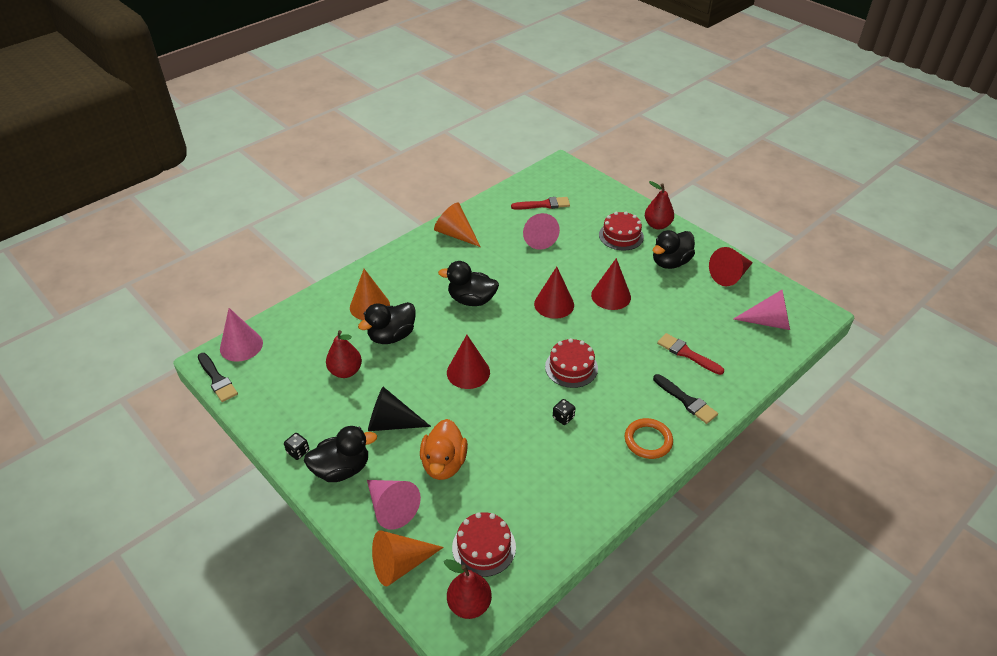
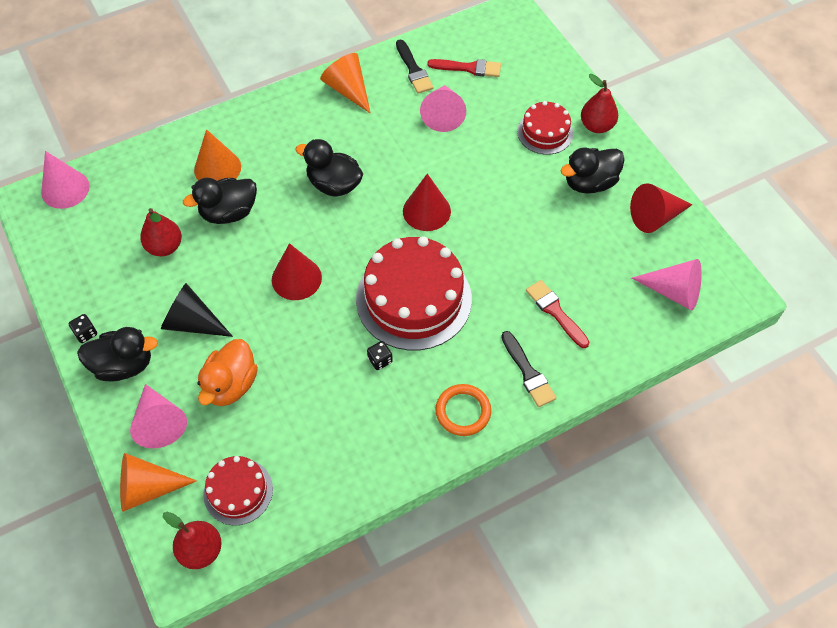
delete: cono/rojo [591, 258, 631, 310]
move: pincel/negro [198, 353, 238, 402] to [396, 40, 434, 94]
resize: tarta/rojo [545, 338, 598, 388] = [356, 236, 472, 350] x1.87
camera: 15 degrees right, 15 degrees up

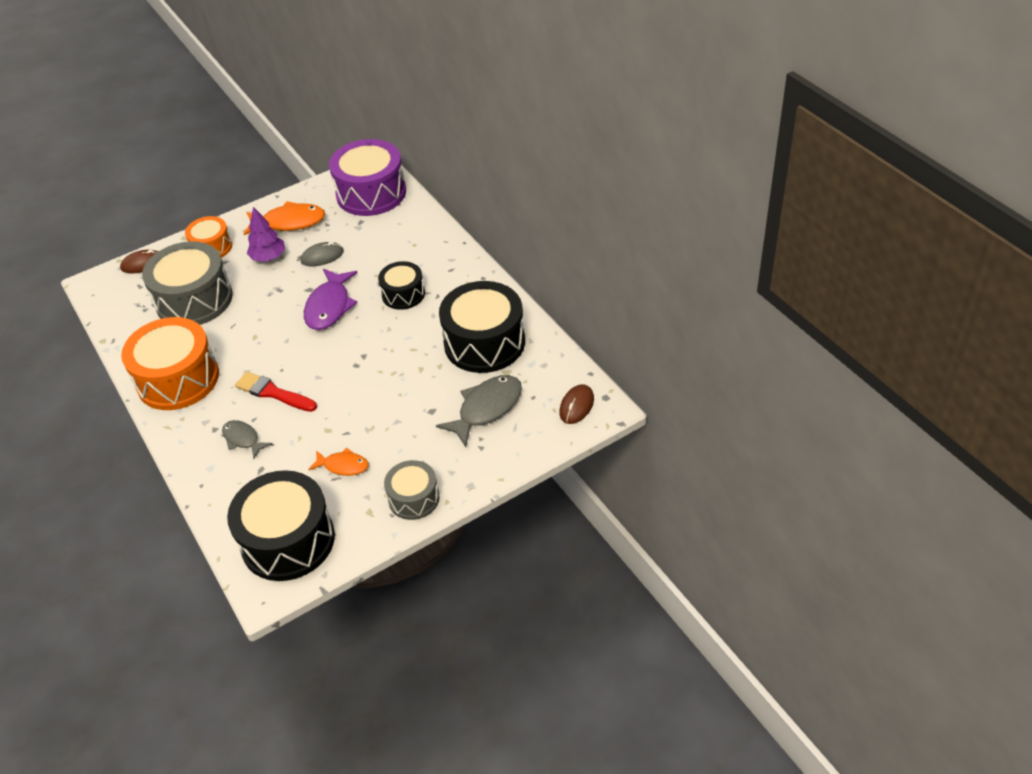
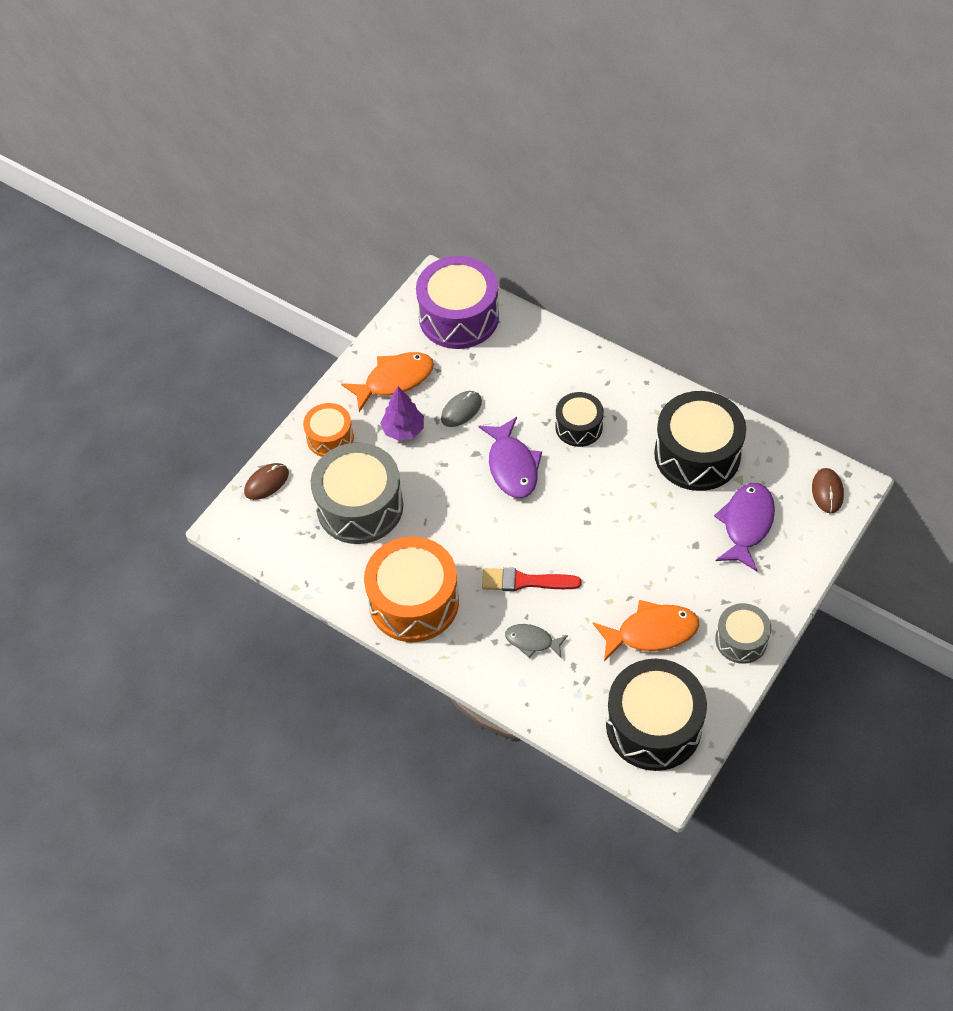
recolor: pez/gris [436, 375, 522, 447] to pez/morado [714, 483, 775, 571]
resize: pez/naranja [308, 448, 369, 476] = [593, 600, 699, 661] x1.69
camera: 25 degrees left, 10 degrees up

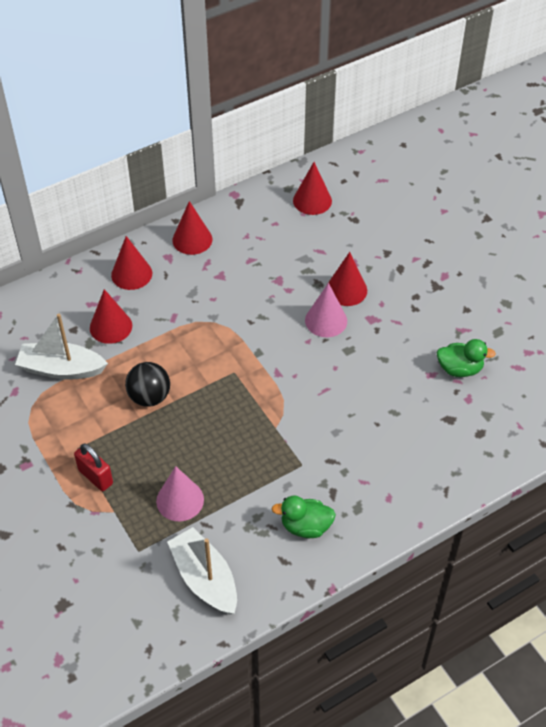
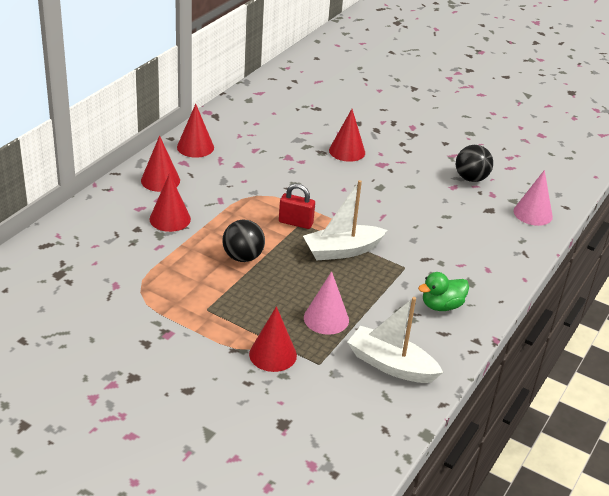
move: barco/blanco [15, 314, 108, 380] to [303, 180, 387, 260]; candado/rojo [74, 443, 113, 491] to [279, 184, 315, 229]; cono/rojo [293, 162, 332, 215] to [249, 306, 297, 372]; cono/rosa [305, 283, 347, 337] to [514, 170, 553, 226]
replace: pato/verde [437, 339, 496, 377] to pelota/negro [456, 145, 493, 182]
camera: 30 degrees left, 15 degrees down

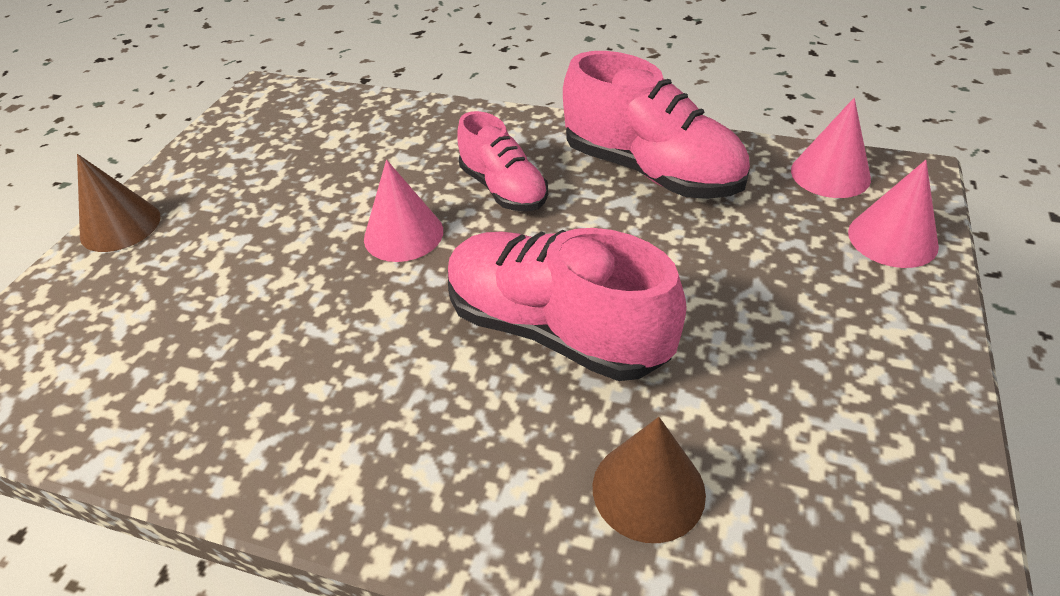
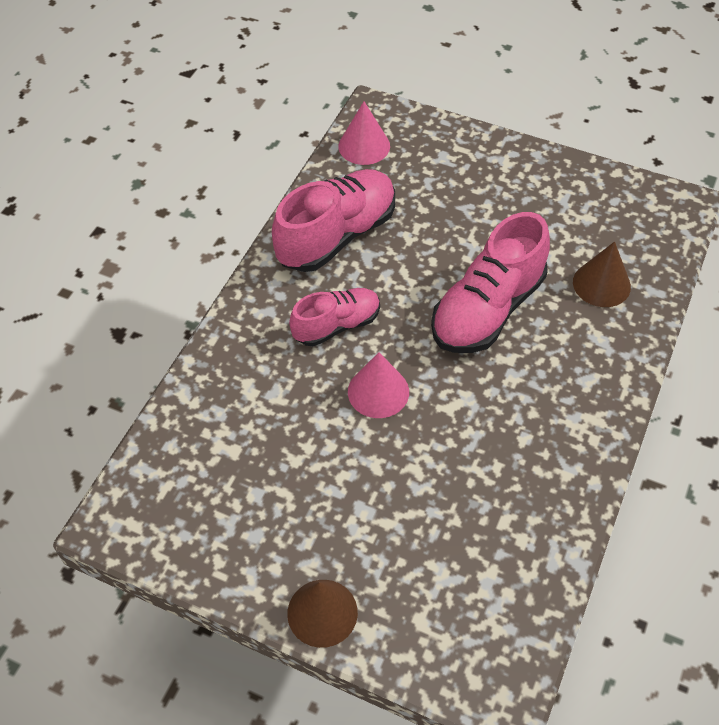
delete: cono/rosa [848, 160, 939, 268]
camera: 85 degrees left, 10 degrees up

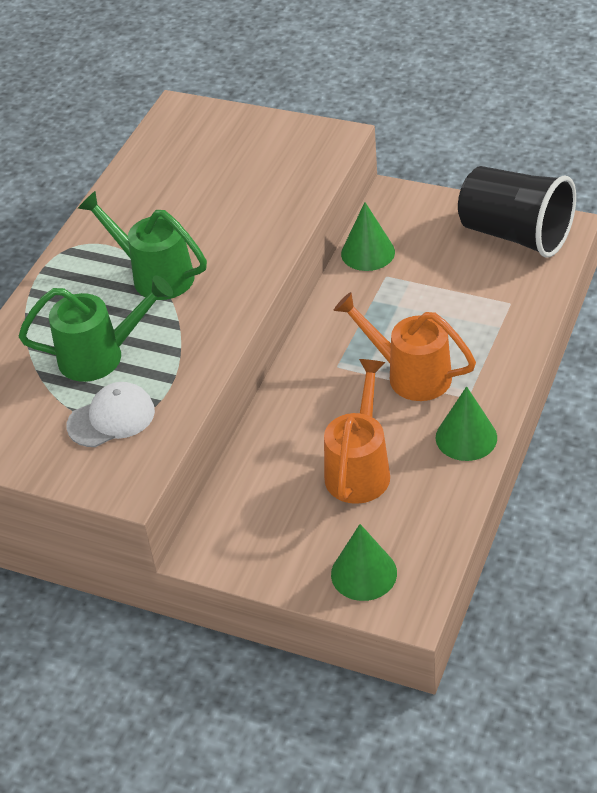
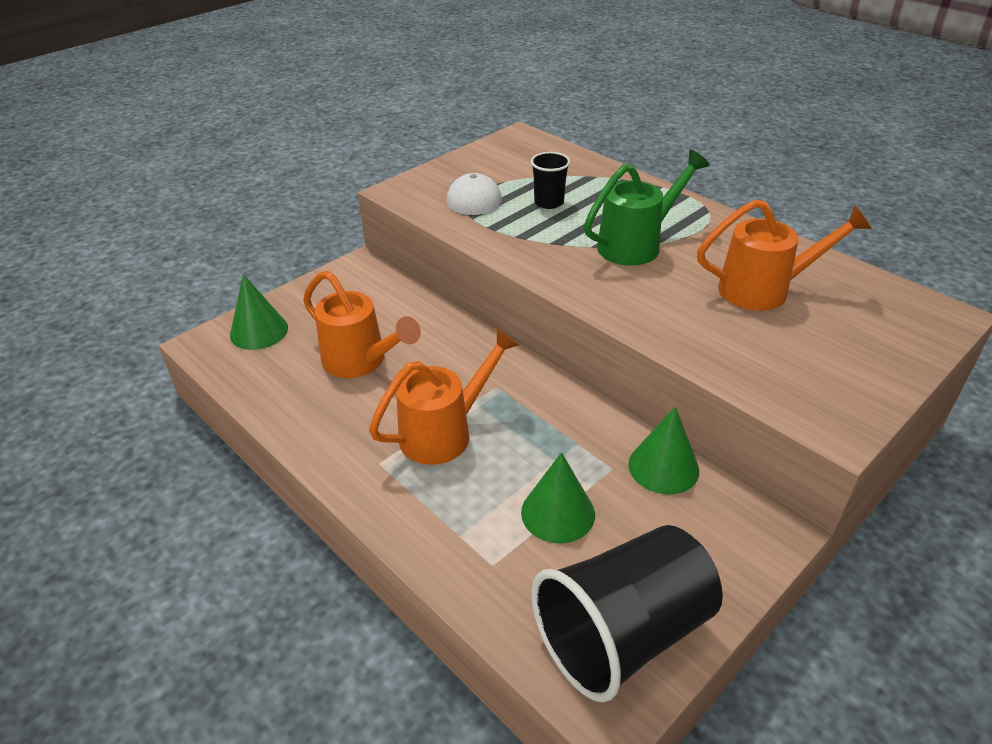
insert: regadera/naranja [697, 199, 872, 311]
move: cono/verde [436, 386, 497, 461] to [521, 452, 595, 544]
replace: regadera/verde [19, 275, 173, 382] to vaso/negro [531, 152, 570, 209]
camera: 110 degrees right, 5 degrees down

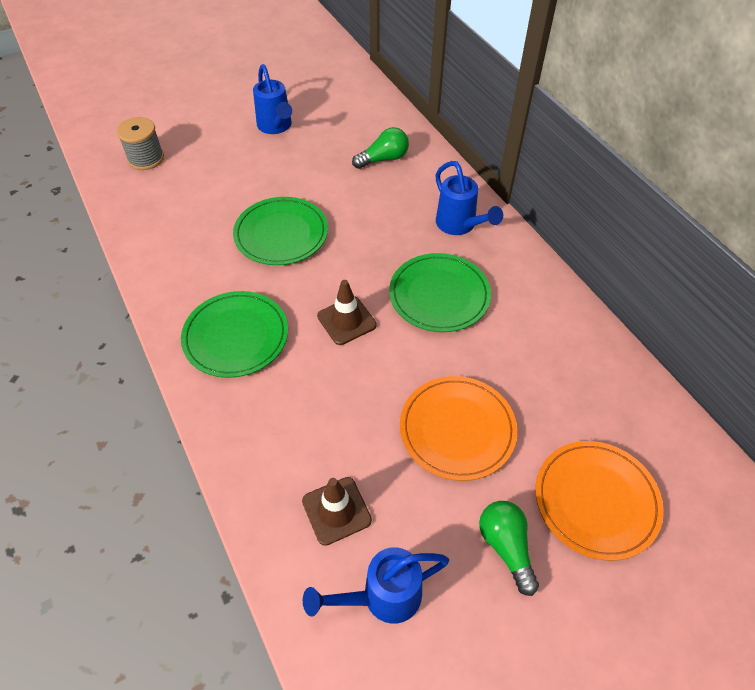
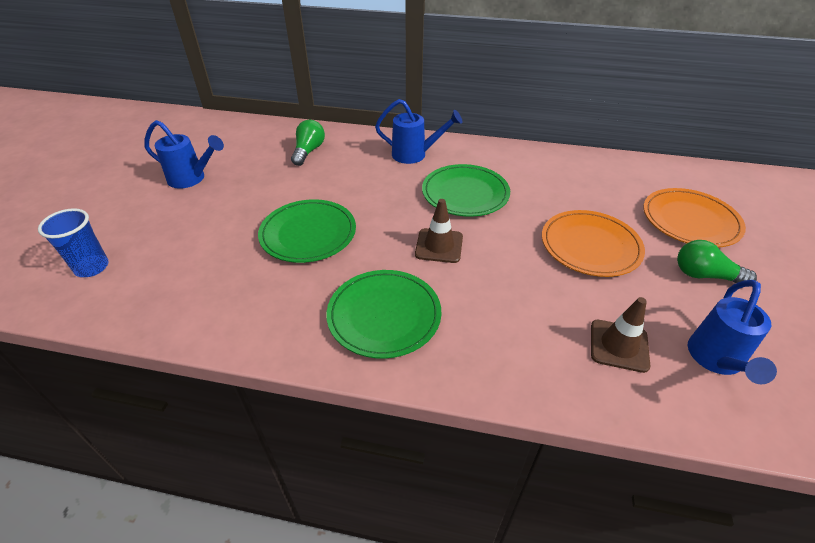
replace: carrete/gris [117, 117, 164, 170] to vaso/azul [38, 208, 109, 277]
camera: 50 degrees left, 10 degrees down

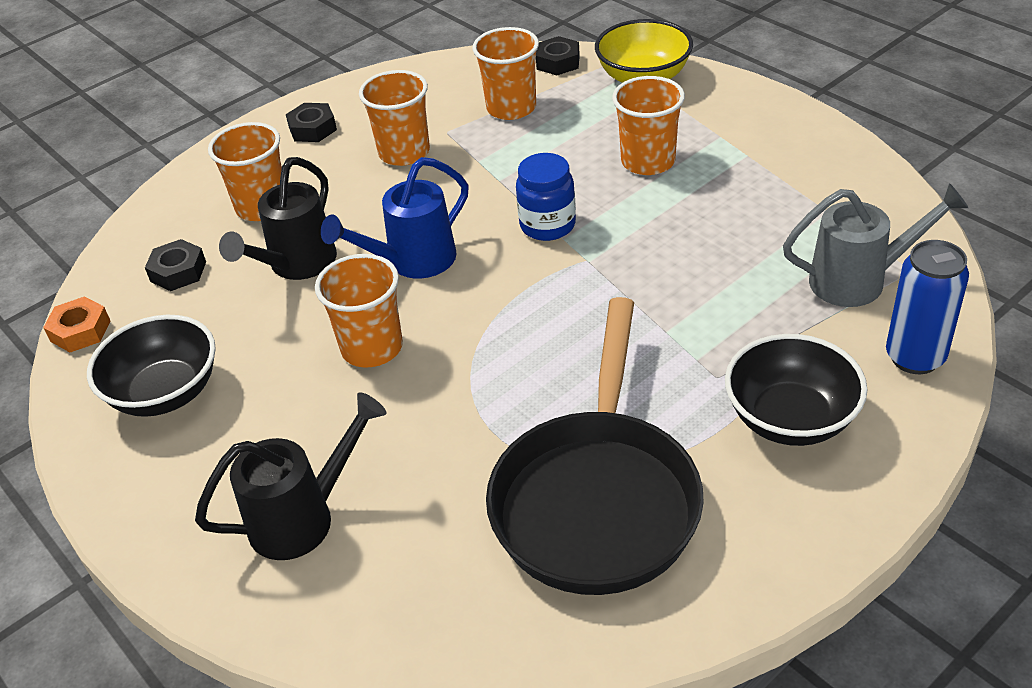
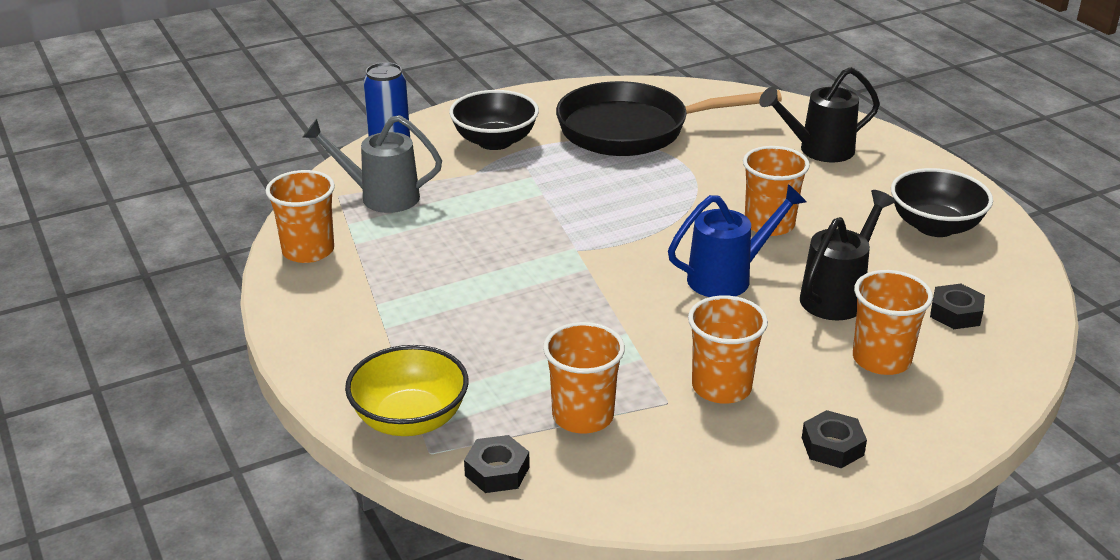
delete: tuerca/naranja [43, 296, 110, 352]; tarro/azul [516, 153, 576, 241]
move: vaso/naranja [612, 76, 685, 175] to [266, 170, 335, 263]
rotate: sartén/negro [486, 297, 704, 595] = [556, 81, 782, 156] 120 degrees counterclockwise
camera: 170 degrees left, 10 degrees down

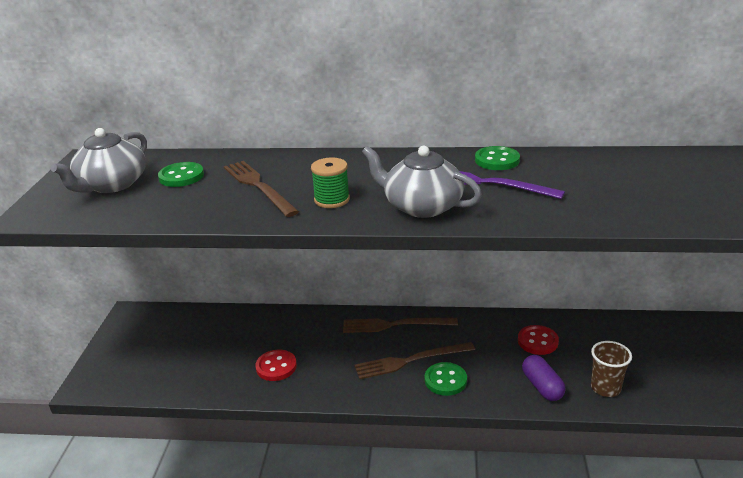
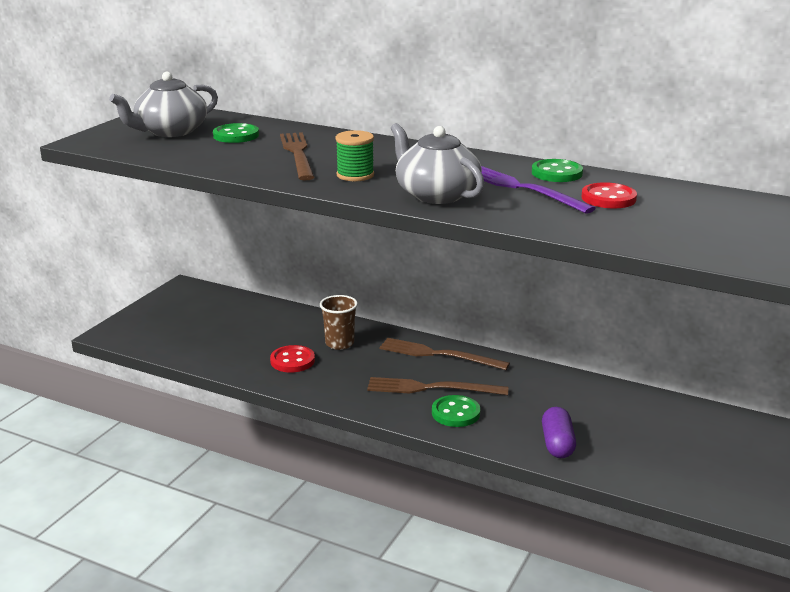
move: botón/rojo [518, 325, 559, 355] to [581, 182, 637, 209]; vaso/marrón [591, 341, 632, 397] to [320, 295, 358, 350]
camera: 20 degrees right, 5 degrees down

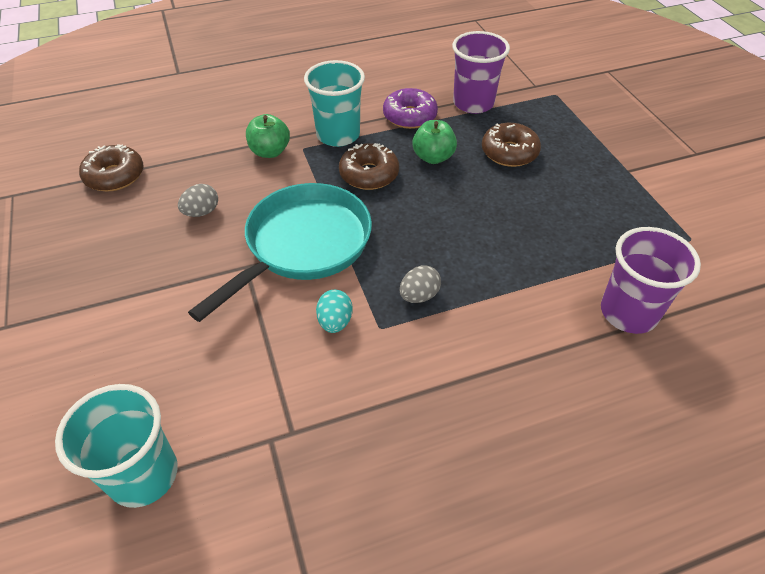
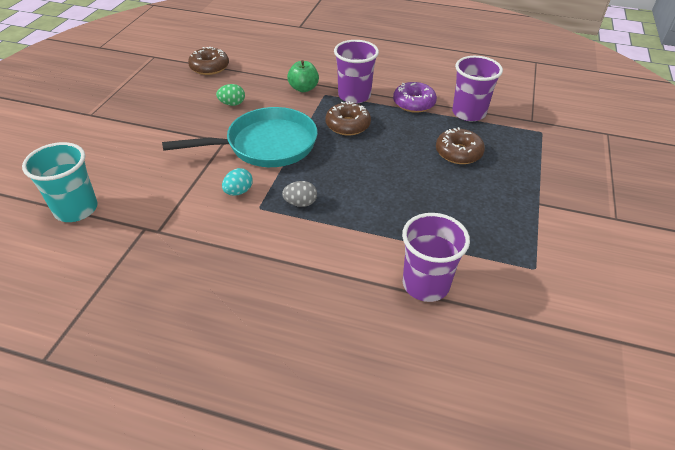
delete: manzana/verde [412, 120, 457, 164]
recolor: huevo/gris [178, 184, 218, 217] to huevo/verde [216, 84, 245, 106]; vaso/turquesa [304, 60, 365, 147] to vaso/morado [334, 40, 379, 104]
camera: 35 degrees right, 5 degrees down

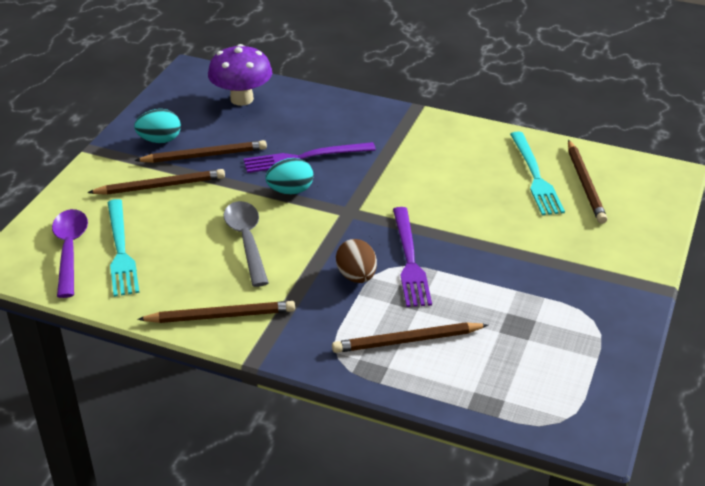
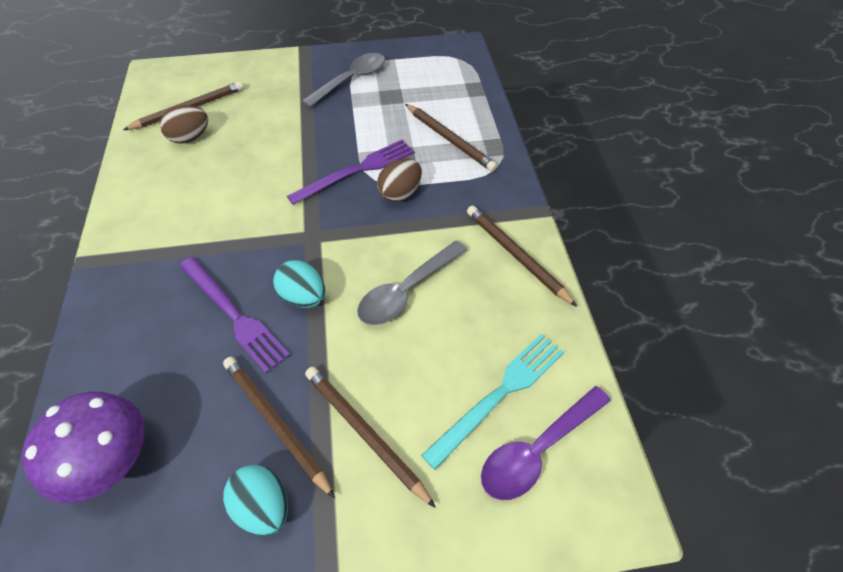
insert: cuchara/gris [302, 53, 385, 107]
replace: tenedor/turquesa [510, 131, 565, 215] to huevo/marrón [160, 105, 208, 144]
camera: 120 degrees left, 15 degrees up

